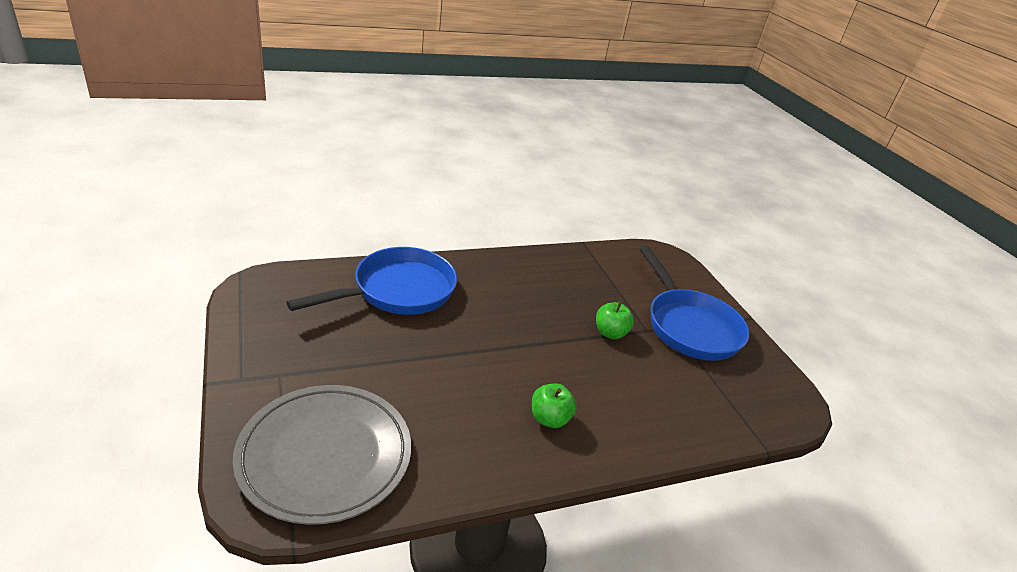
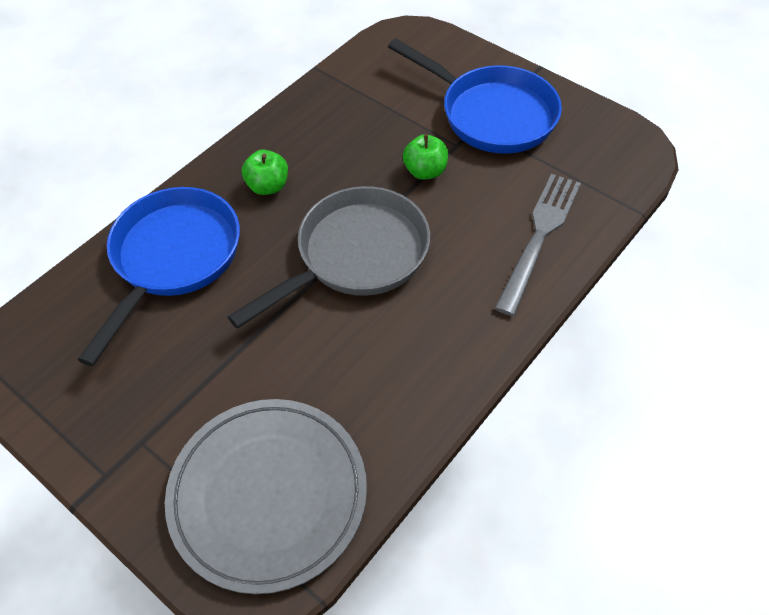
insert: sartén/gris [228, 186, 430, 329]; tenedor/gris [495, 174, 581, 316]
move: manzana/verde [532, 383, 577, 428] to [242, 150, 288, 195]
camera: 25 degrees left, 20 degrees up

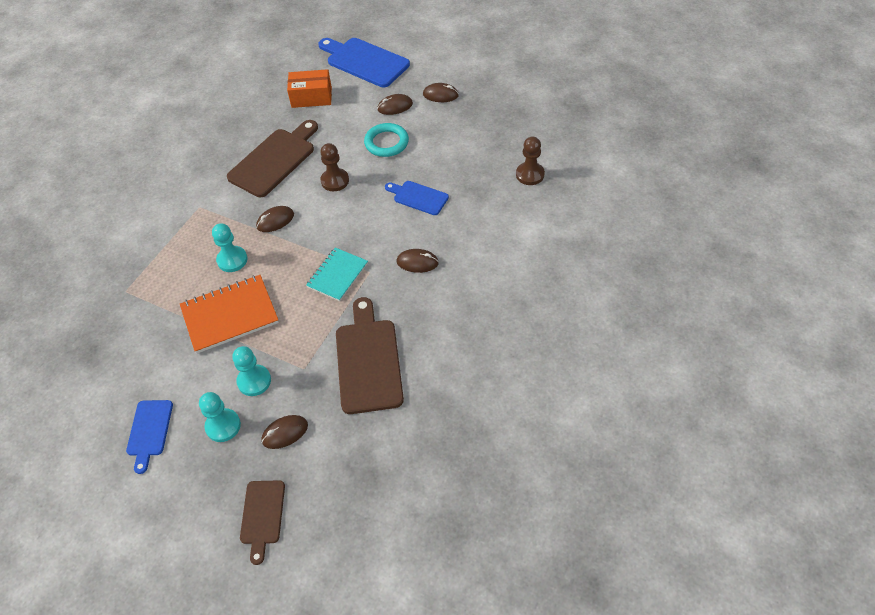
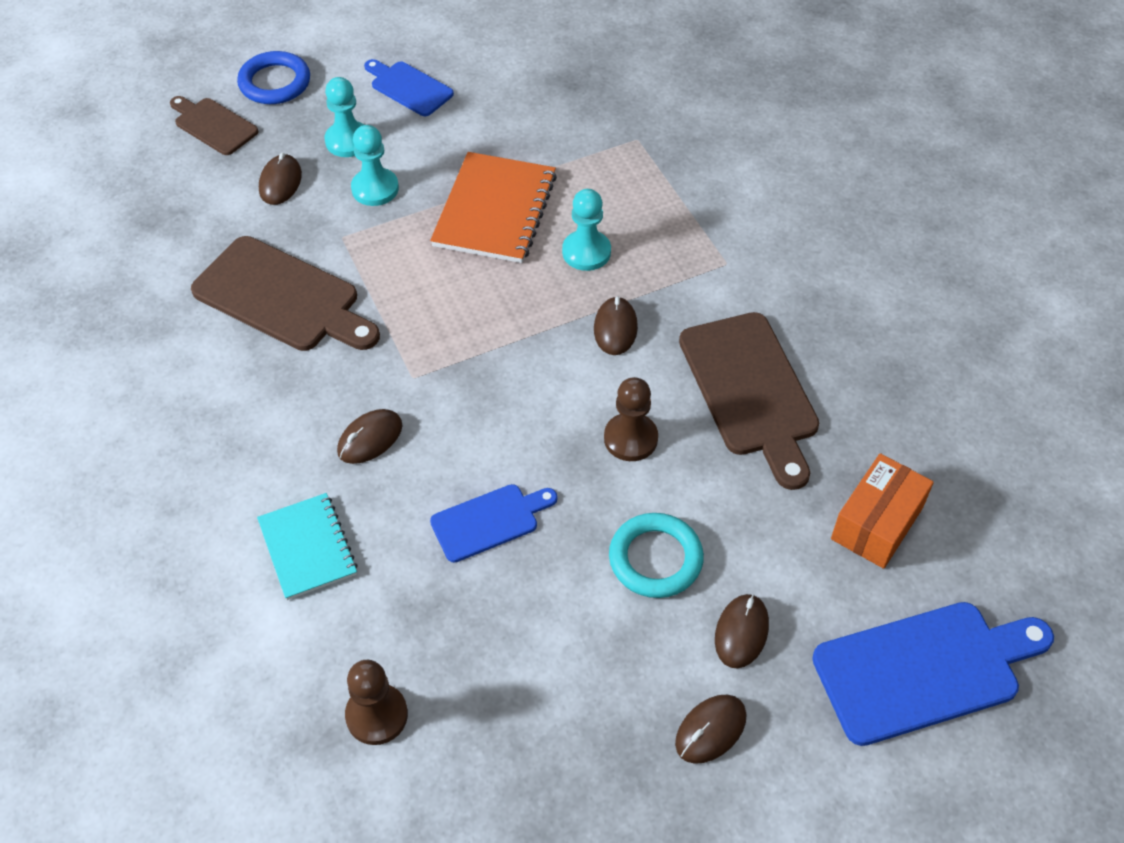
insert: anillo/azul [237, 51, 310, 104]
move: cuaderno/turquesa [306, 247, 368, 301] to [257, 493, 358, 600]
camera: 125 degrees right, 0 degrees up

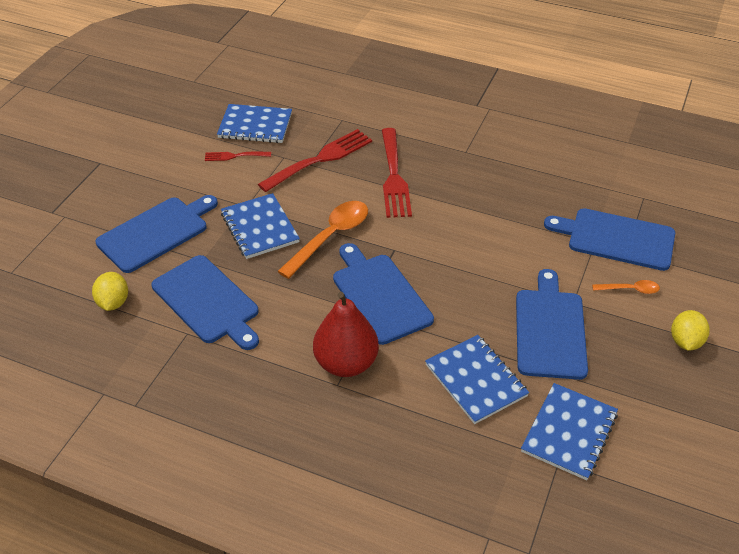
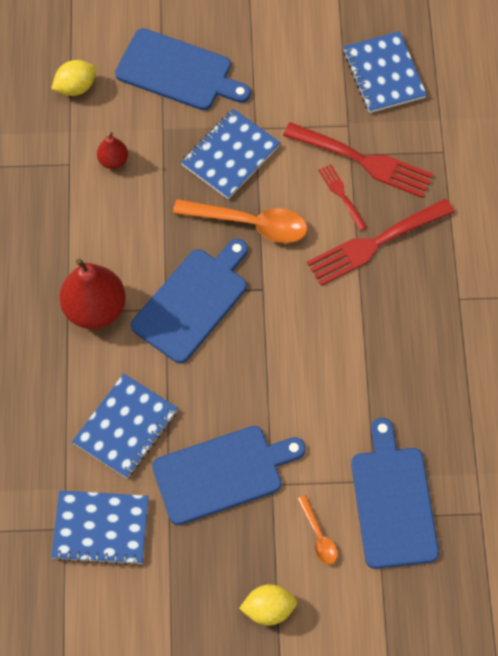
move: tenedor/rojo [205, 152, 271, 161] to [318, 164, 367, 231]
replace: tabla de cortar/azul [151, 255, 259, 350] to pera/rojo [97, 132, 128, 169]
camera: 65 degrees right, 20 degrees up

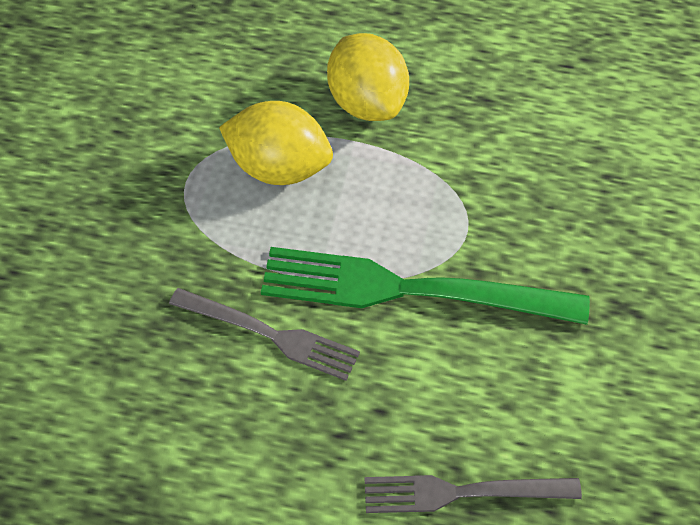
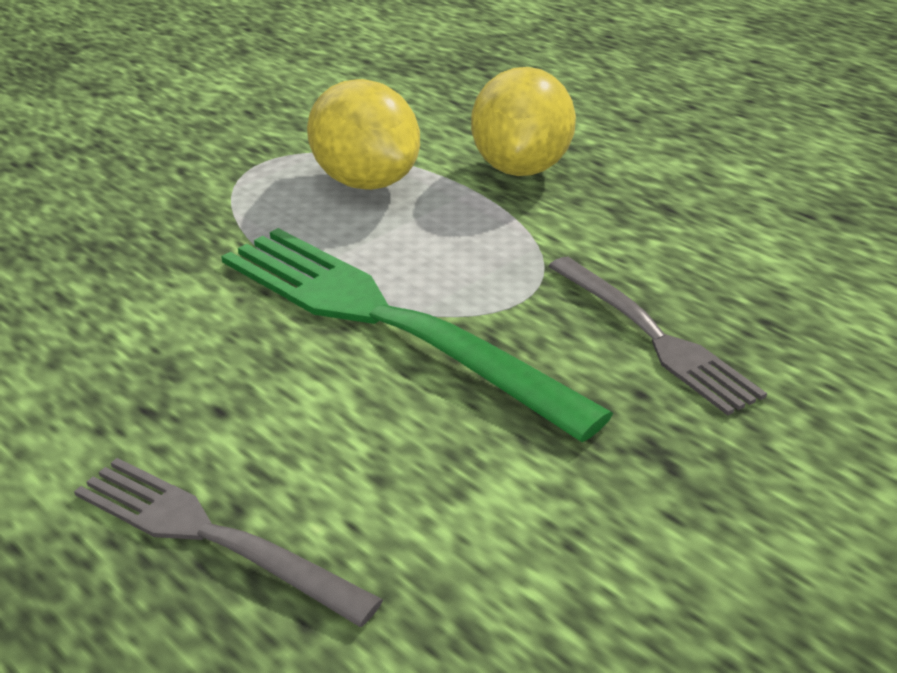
move: tenedor/gris [169, 288, 360, 381] to [548, 257, 767, 416]
camera: 35 degrees right, 20 degrees down

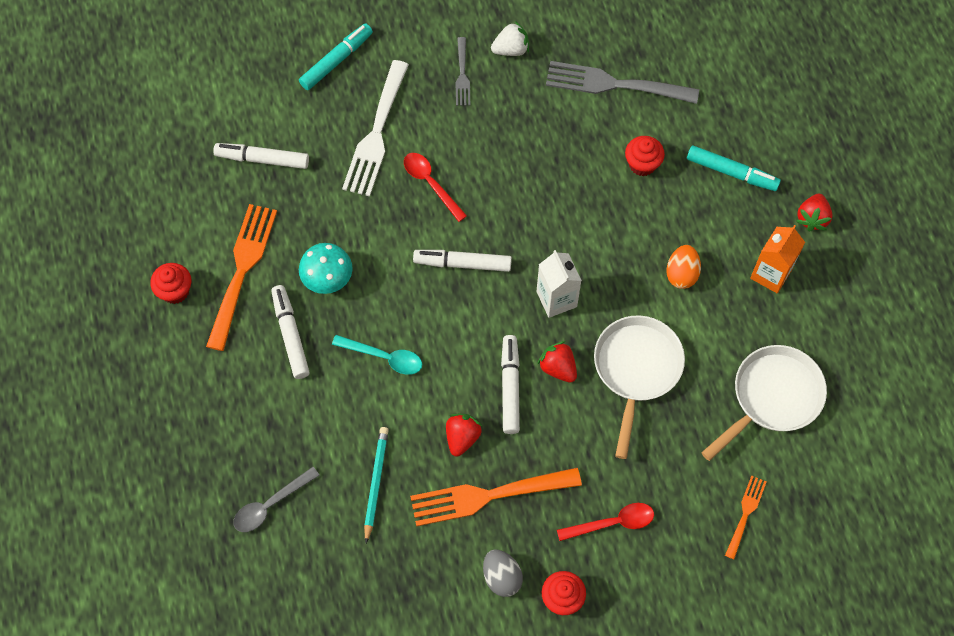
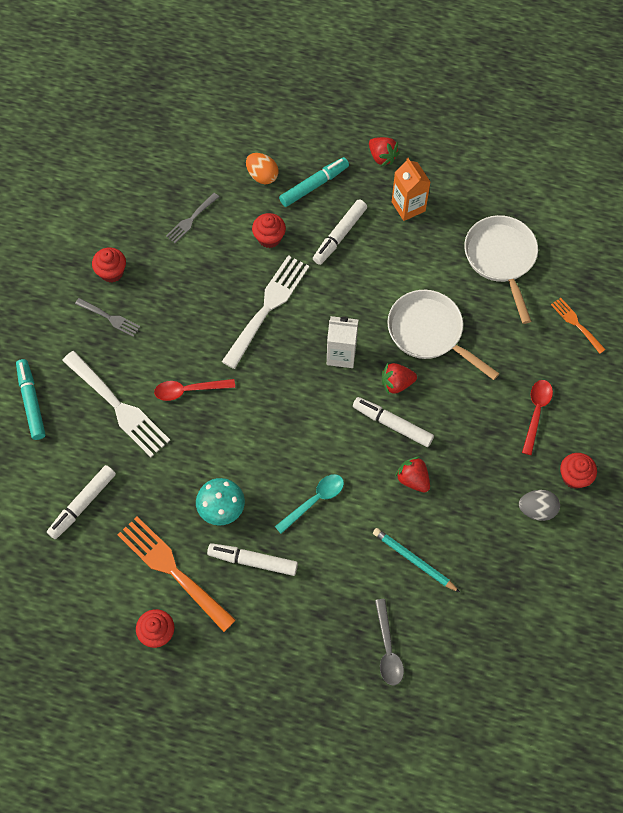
delete: tenedor/naranja [410, 468, 582, 527]
insert: tenedor/blanco [222, 255, 309, 369]
move: rotulador/blanco [413, 250, 512, 272] to [313, 200, 367, 265]; huevo/naranja [666, 245, 701, 289] to [246, 153, 279, 185]
replace: fresa/blanco [491, 21, 529, 56] to magdalena/rojo [92, 247, 126, 283]
resize: tenedor/gris [546, 61, 699, 104] = [166, 193, 219, 243] x0.52
camera: 60 degrees left, 0 degrees up

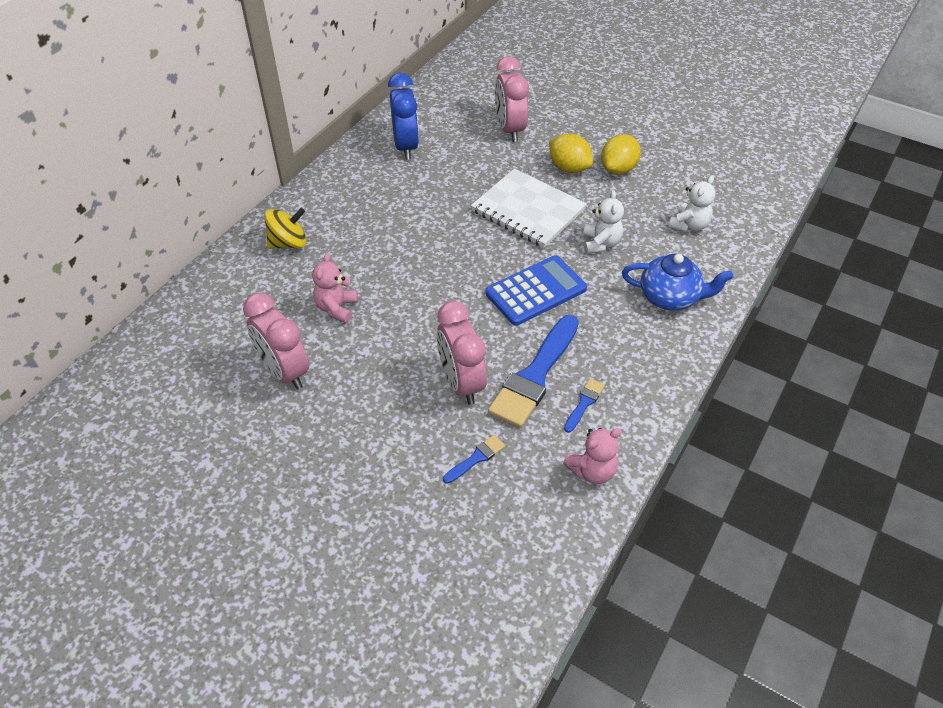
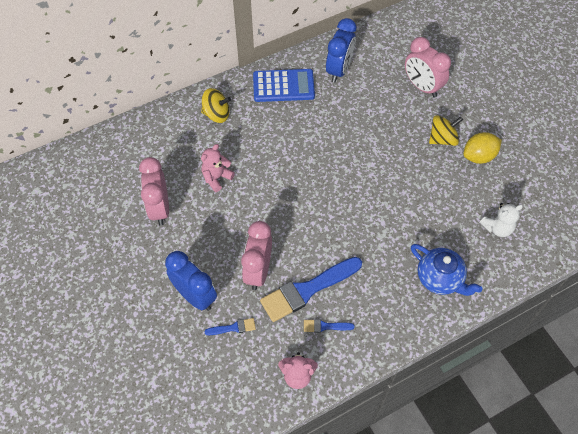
delete: cuaderno/blanco [471, 168, 587, 248]; osito/blanco [583, 190, 624, 254]
insert: despertador/azul [165, 251, 217, 311]
move: calculadora/azul [485, 256, 587, 326] to [253, 69, 315, 102]
replace: limón/amarillo [549, 134, 593, 173] to peonza/amarillo [429, 115, 463, 146]
rotate: despertador/rosa [495, 56, 529, 142] = [405, 37, 451, 97] 60 degrees counterclockwise; pincel/azul [564, 378, 605, 433] = [304, 319, 355, 333] 150 degrees counterclockwise
camera: 30 degrees right, 10 degrees up

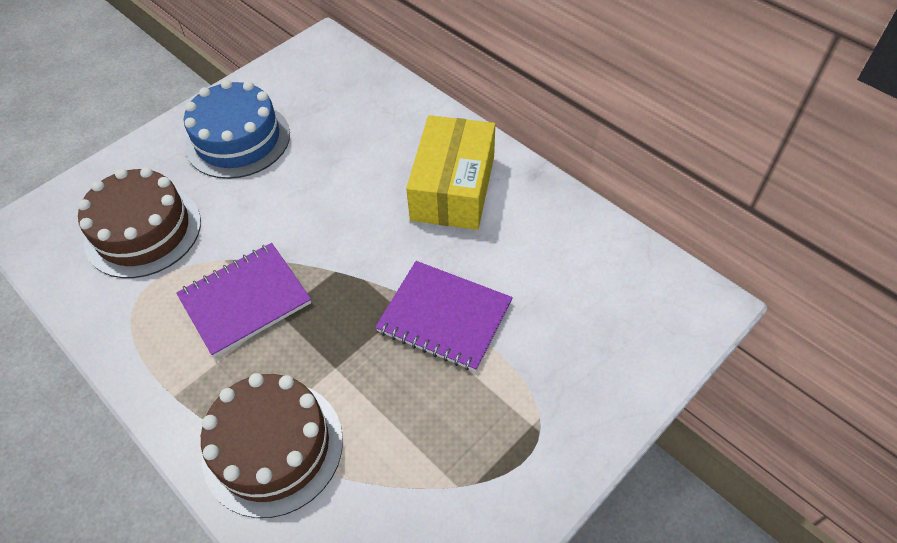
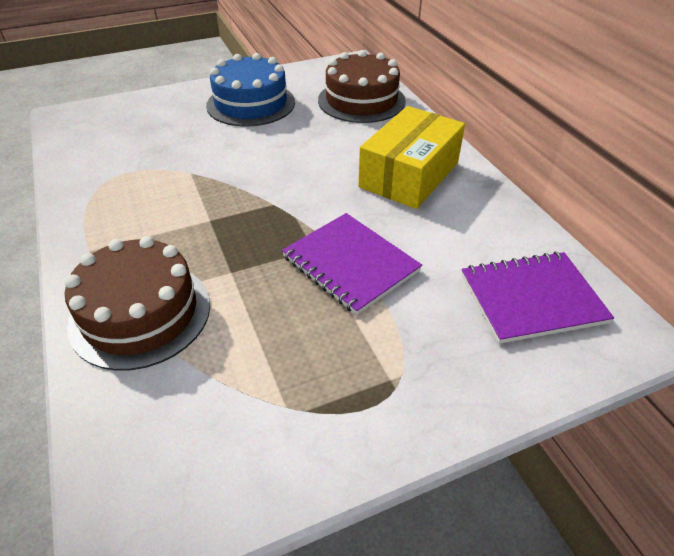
move: tarta/marrón [78, 167, 201, 278] to [318, 50, 406, 123]; cuaderno/morado [176, 243, 311, 357] to [461, 252, 614, 344]
camera: 20 degrees right, 10 degrees down

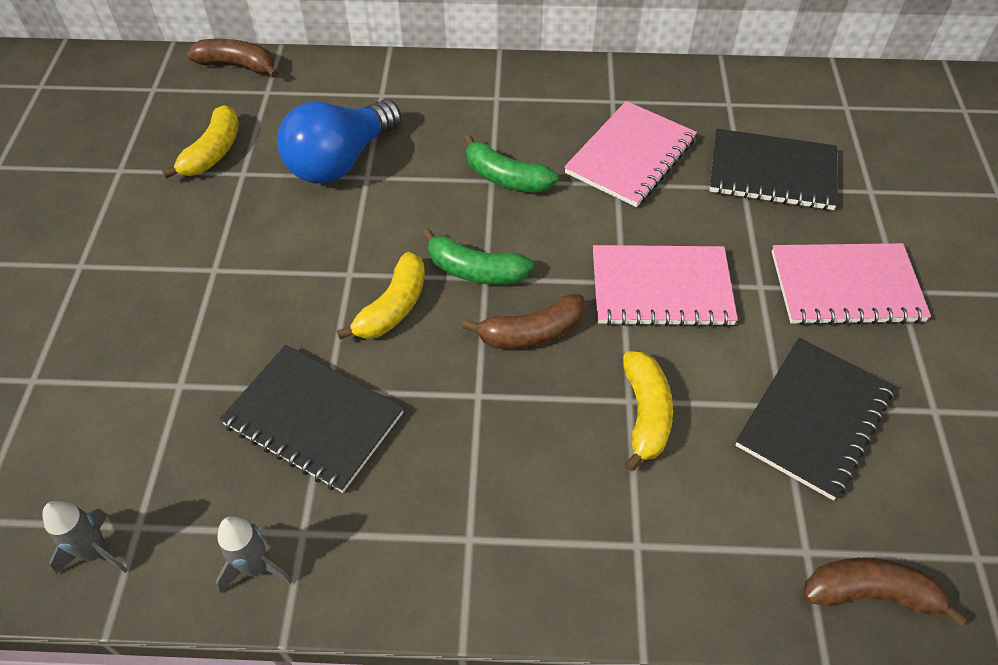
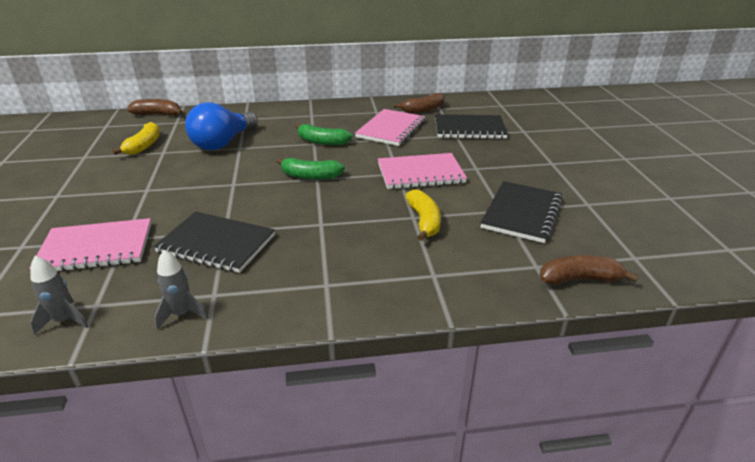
delete: plátano/amarillo [337, 252, 425, 339]
move: plátano/marrón [463, 294, 586, 349] to [394, 93, 445, 113]; cuaderno/rosa [772, 243, 931, 325] to [29, 218, 151, 271]
camera: 10 degrees left, 20 degrees down

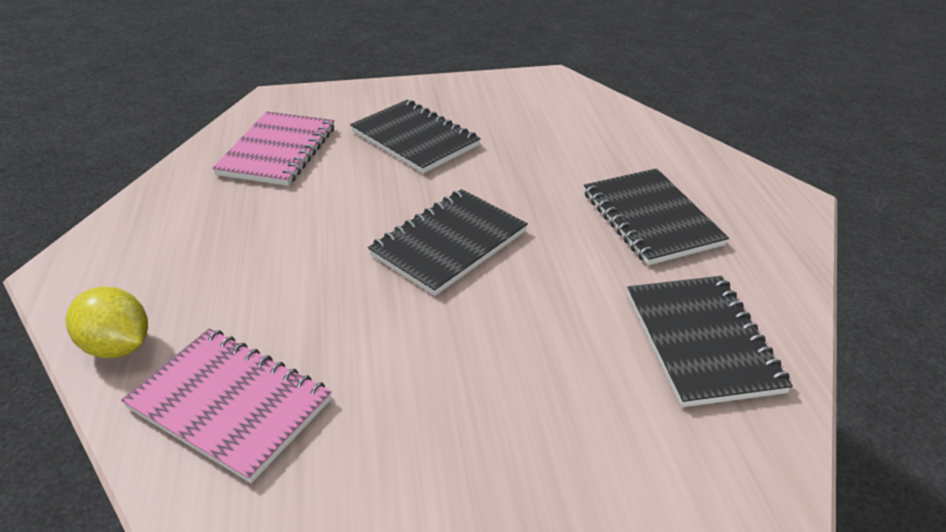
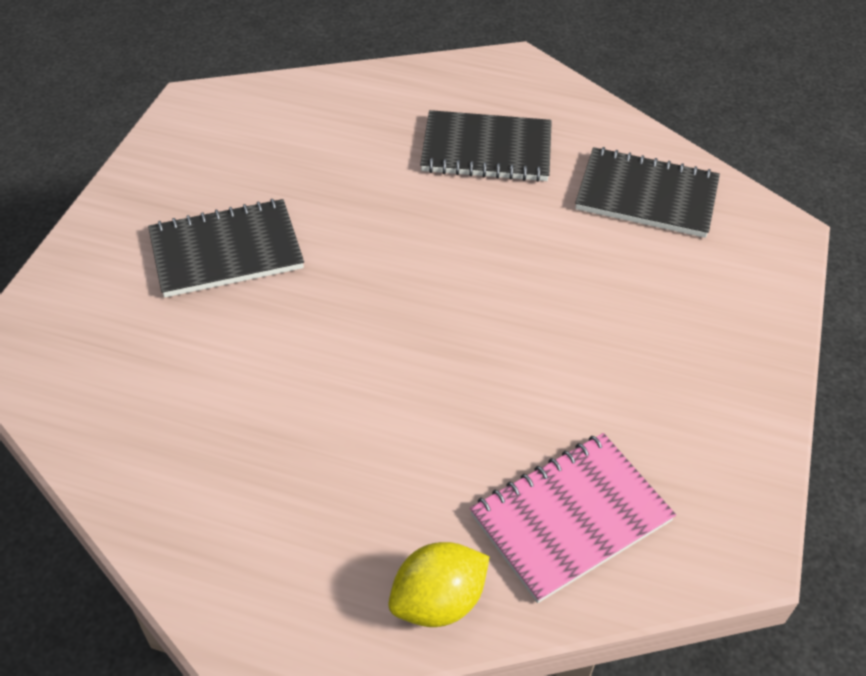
delete: cuaderno/rosa [212, 111, 334, 186]; cuaderno/negro [368, 189, 528, 296]
camera: 65 degrees left, 10 degrees up

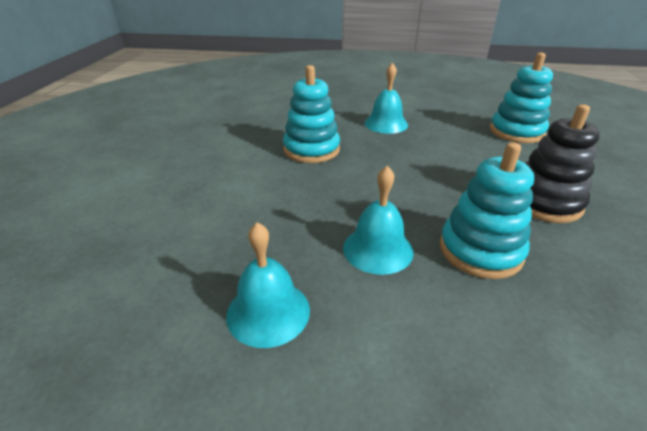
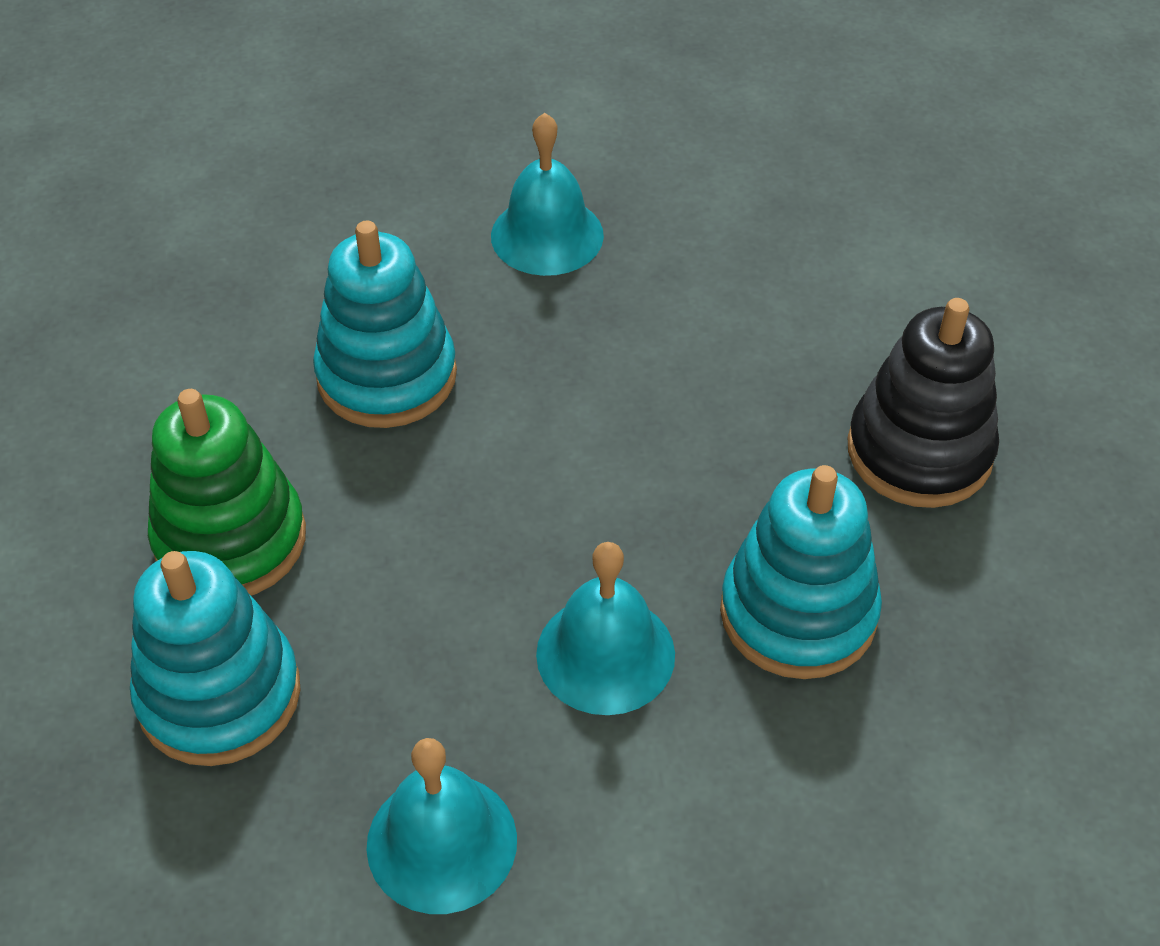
insert: juguete apilable/verde [148, 389, 306, 595]
move: juguete apilable/turquesa [490, 52, 553, 143] to [130, 551, 301, 766]
camera: 15 degrees left, 15 degrees up

